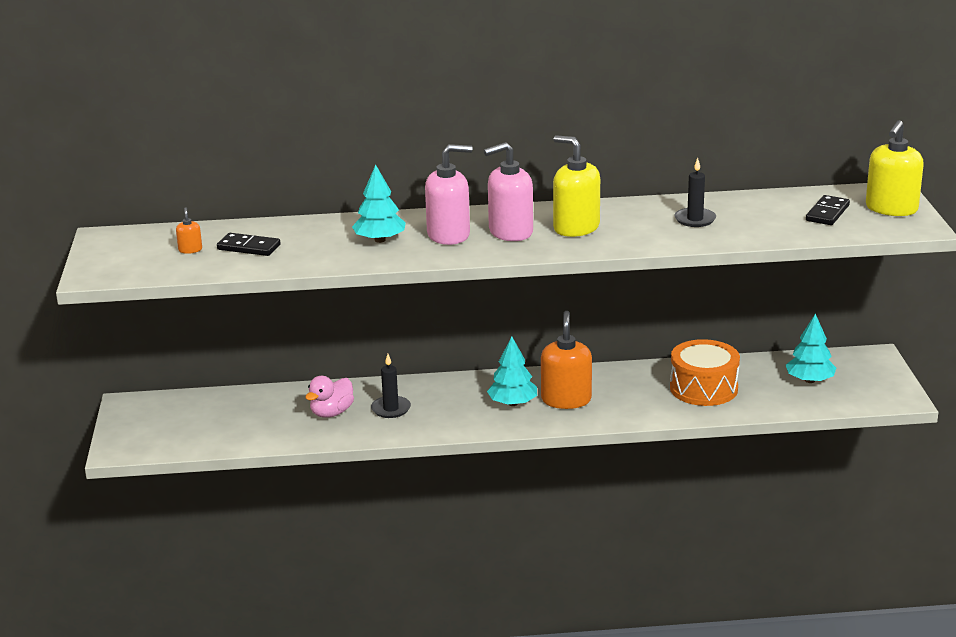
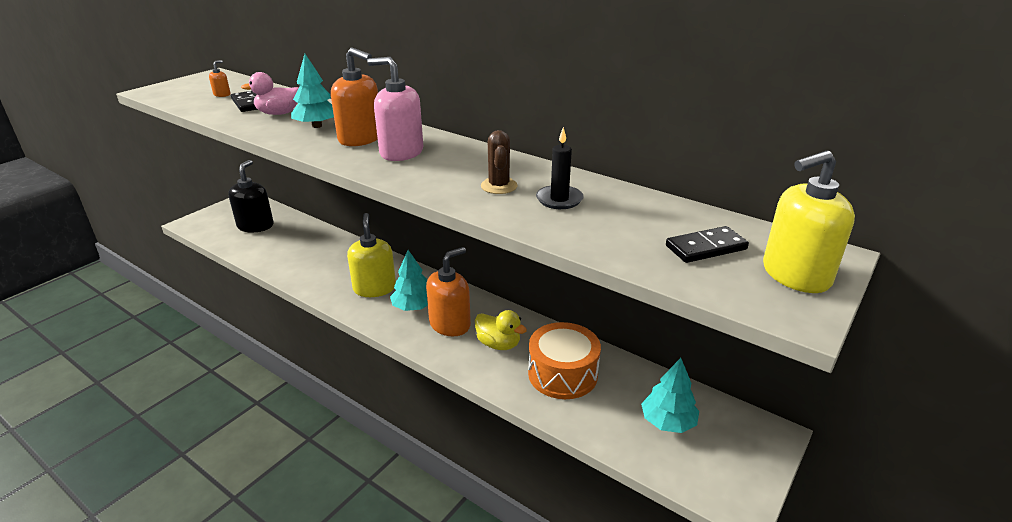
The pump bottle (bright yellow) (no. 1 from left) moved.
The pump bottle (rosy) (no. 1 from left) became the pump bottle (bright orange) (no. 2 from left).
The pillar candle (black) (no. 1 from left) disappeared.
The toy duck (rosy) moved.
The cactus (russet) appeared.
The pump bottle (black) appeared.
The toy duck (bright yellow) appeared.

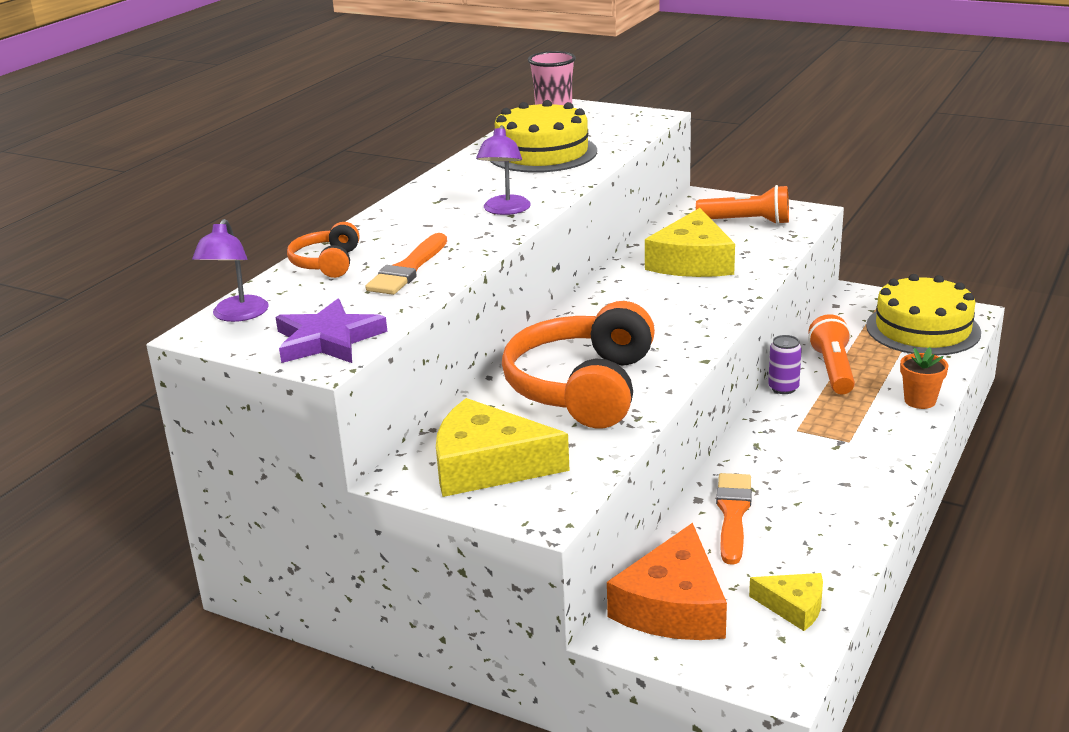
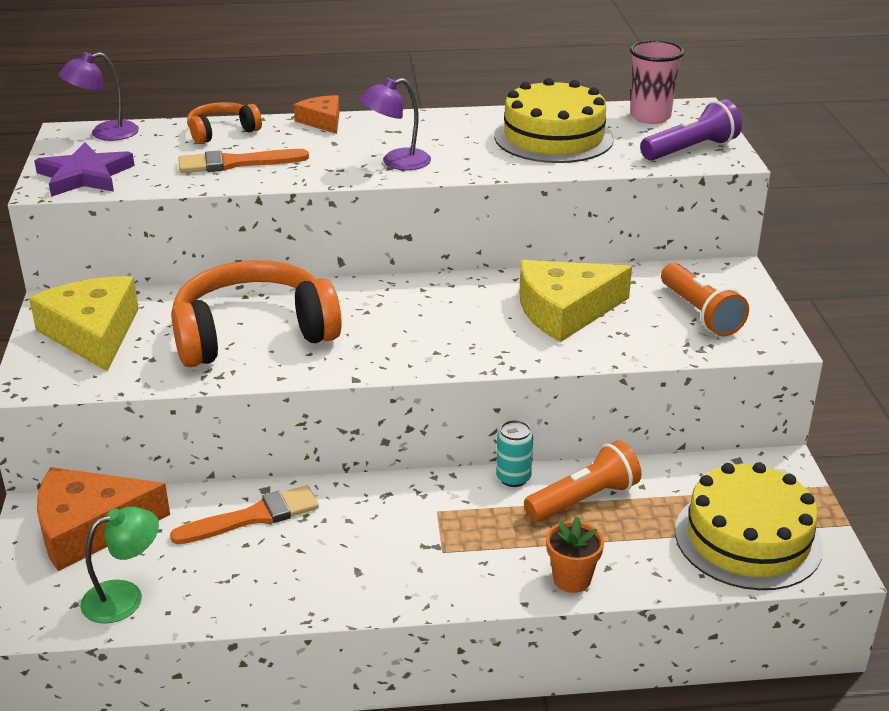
The soda can (violet) became the soda can (aqua).
The cheese wedge (bright yellow) (no. 3 from left) was replaced by the reading lamp (leaf-green).
The cheese wedge (bright orange) (no. 2 from left) appeared.
The pocket torch (violet) appeared.

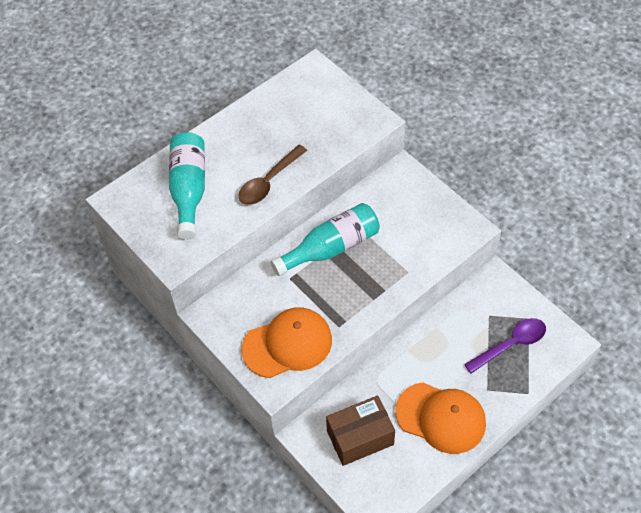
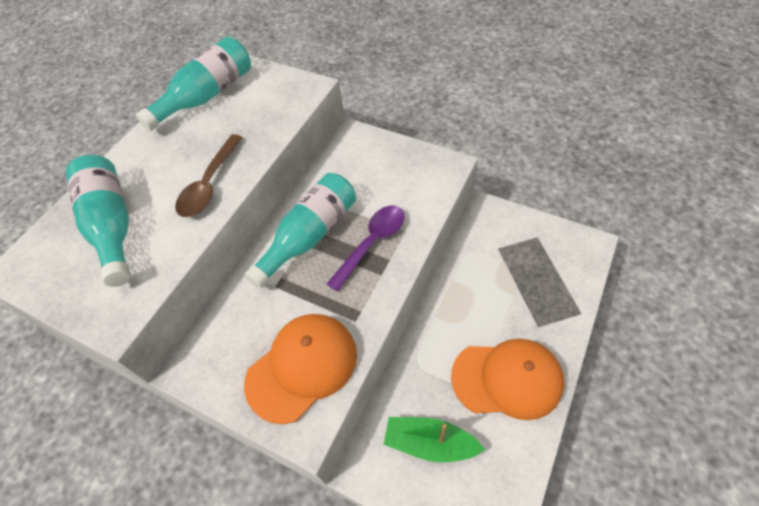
The teaspoon (violet) moved.
The package (russet) was replaced by the sailboat (leaf-green).
The bottle (aqua) (no. 2 from left) appeared.

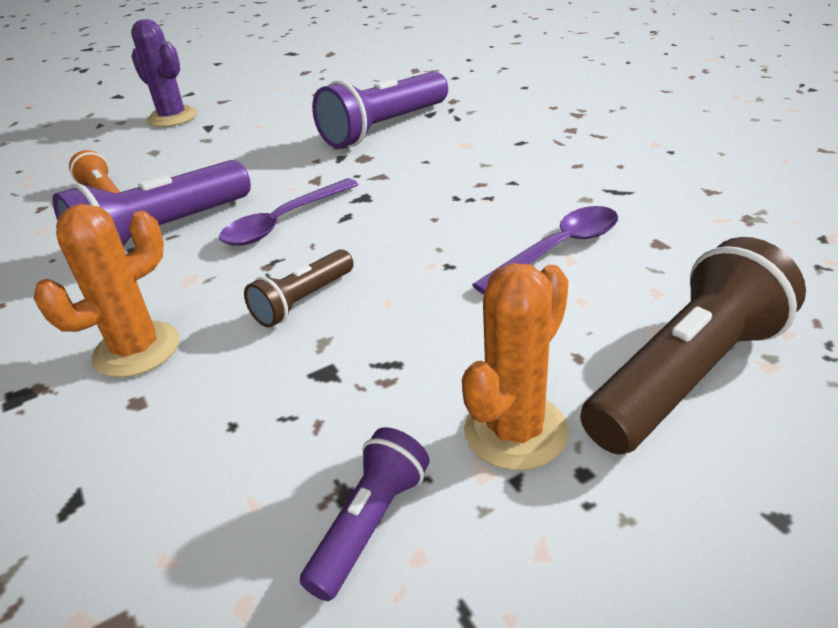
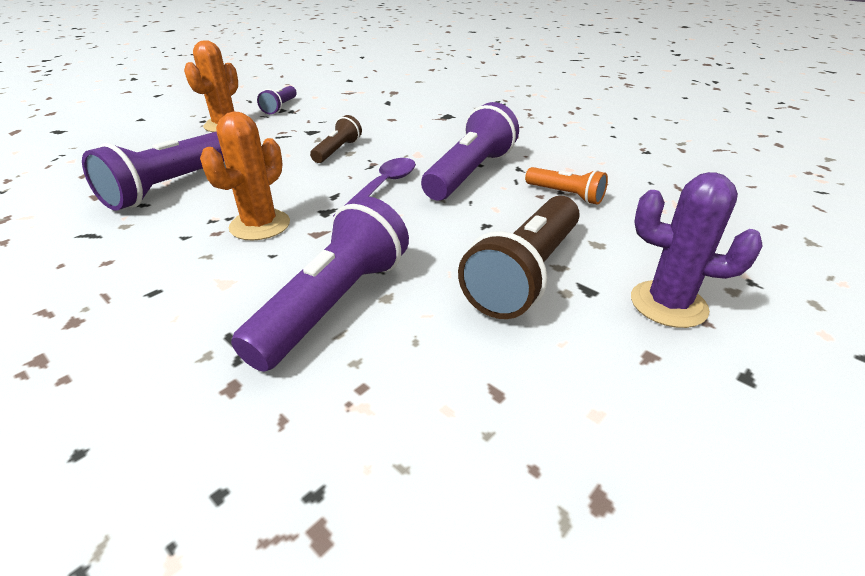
The cactus (bright orange) (no. 1 from left in the first image) moved.
The teaspoon (violet) (no. 2 from left) was replaced by the pocket torch (violet) (no. 1 from left).
The pocket torch (russet) (no. 2 from left) moved.

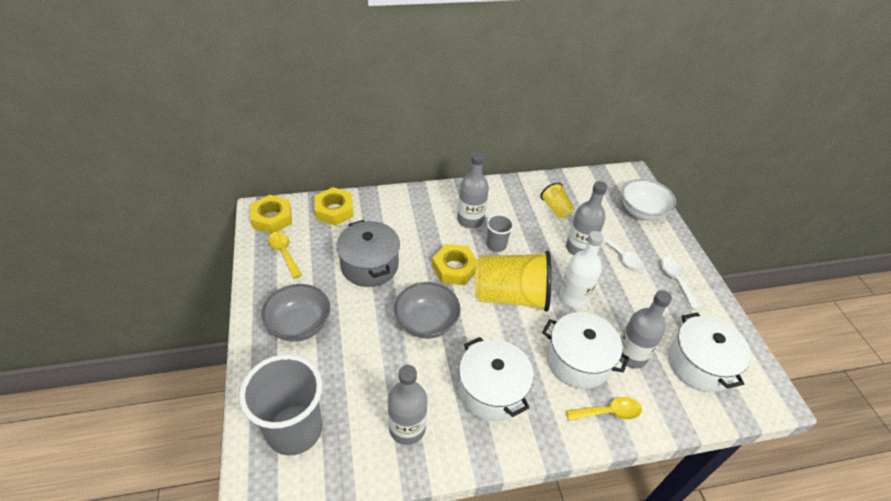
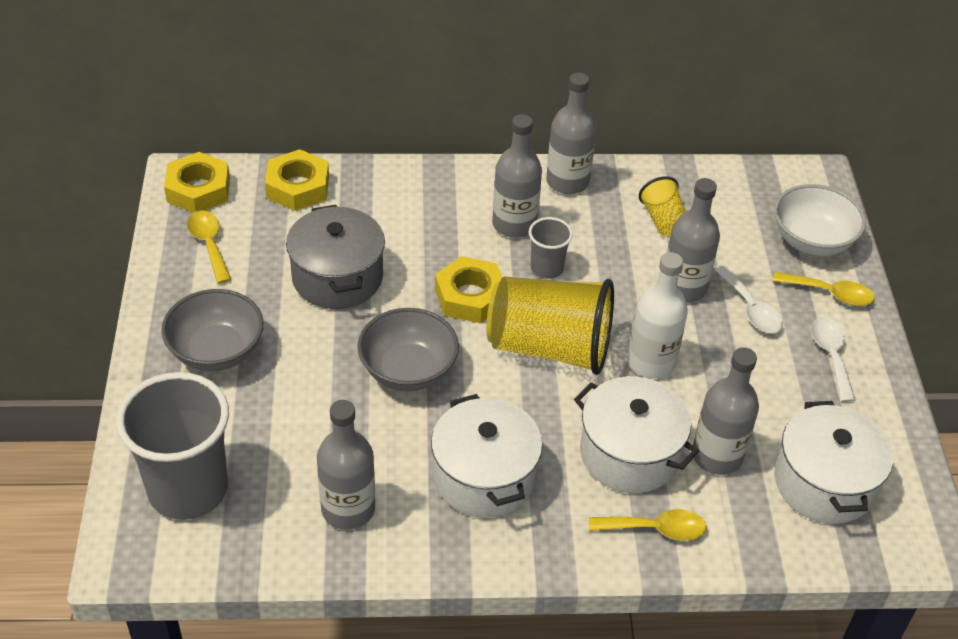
The bottle (grey) (no. 3 from left) appeared.
The teaspoon (bright yellow) (no. 3 from left) appeared.

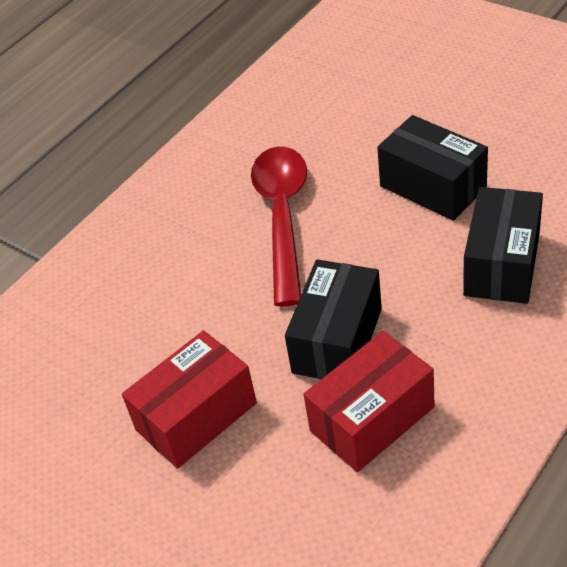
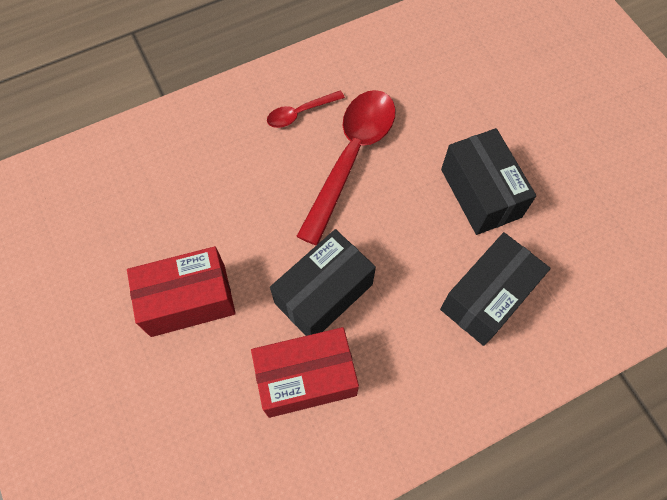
The teaspoon (crimson) (no. 1 from left) appeared.

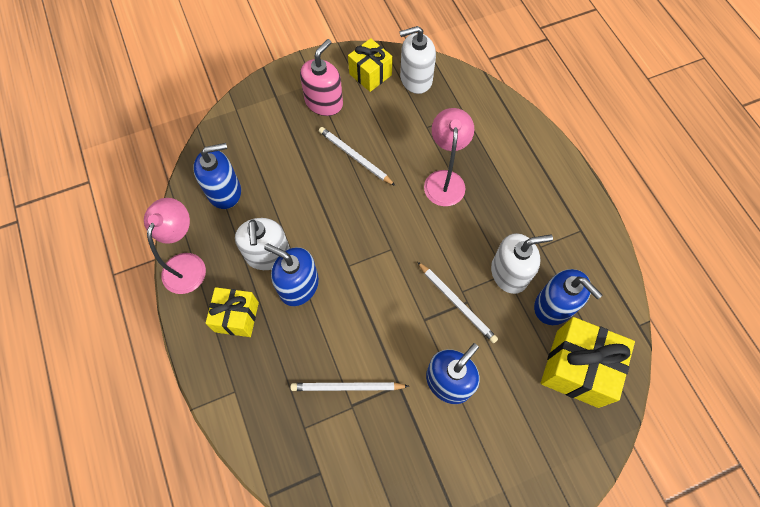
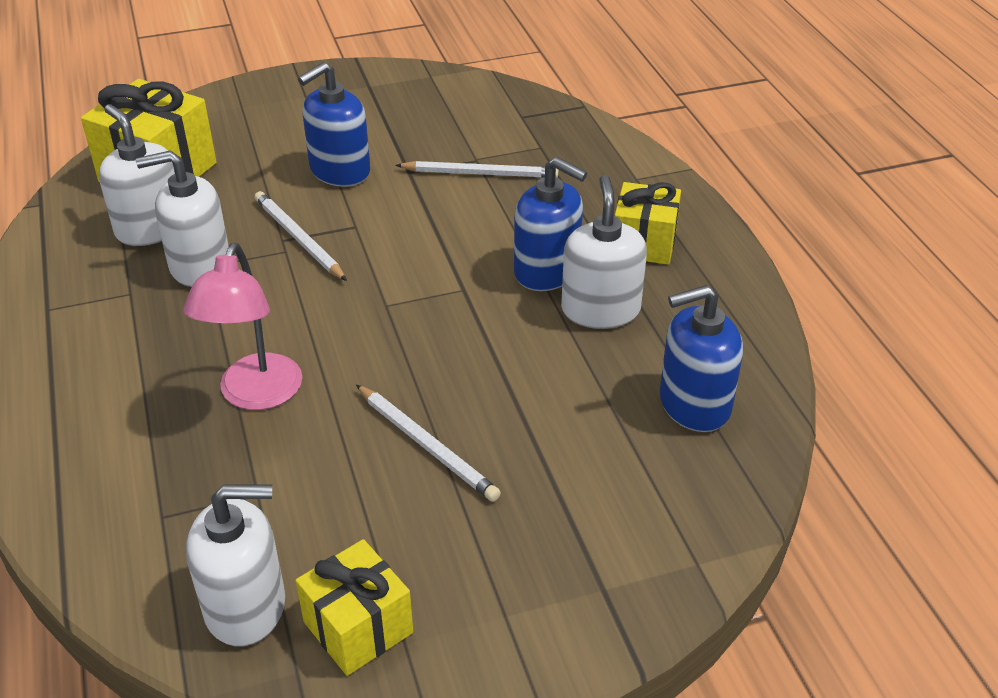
The pump bottle (rosy) disappeared.
The reading lamp (rosy) (no. 1 from left) disappeared.
The pump bottle (cobalt) (no. 4 from left) became the pump bottle (pure white) (no. 1 from left).

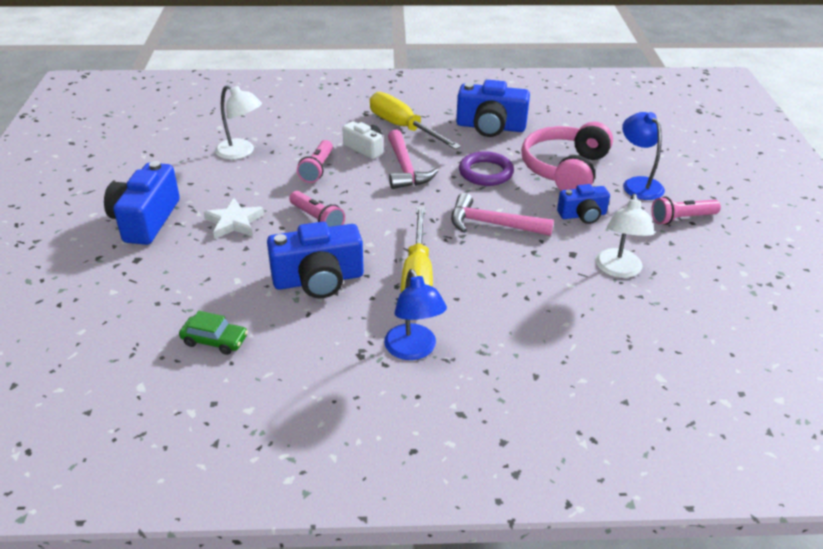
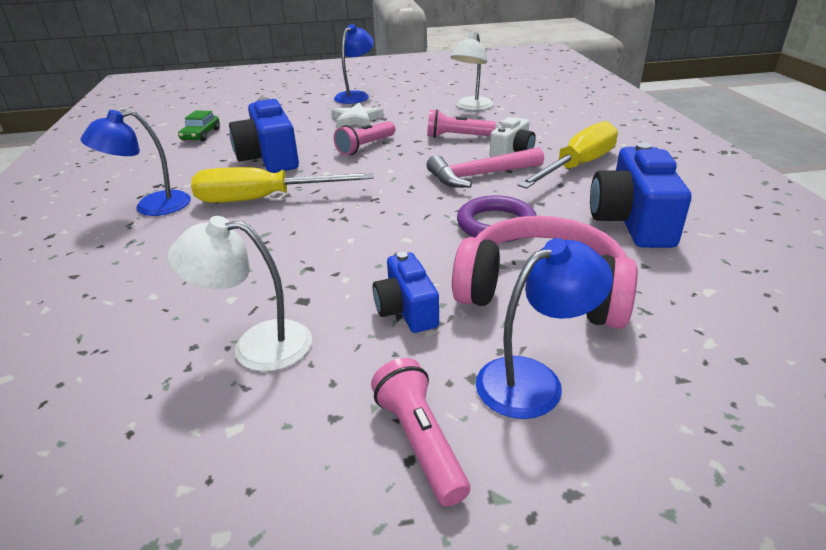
The camera (cobalt) (no. 1 from left) was replaced by the reading lamp (cobalt) (no. 2 from left).
The claw hammer (rosy) (no. 2 from left) disappeared.

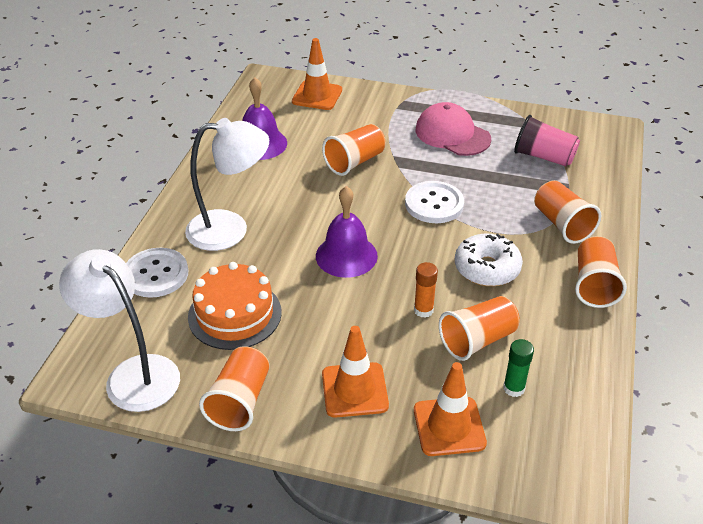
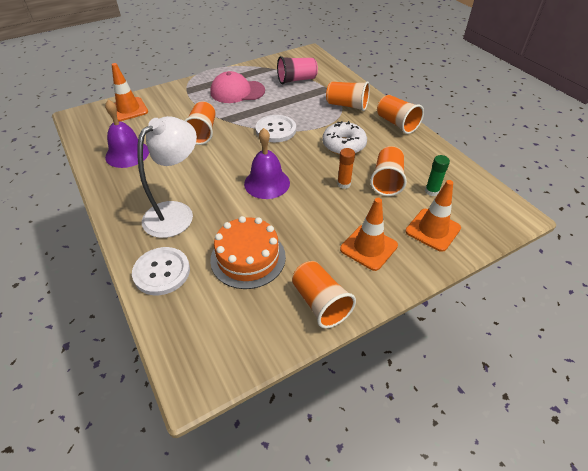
The reading lamp (pure white) (no. 1 from left) disappeared.

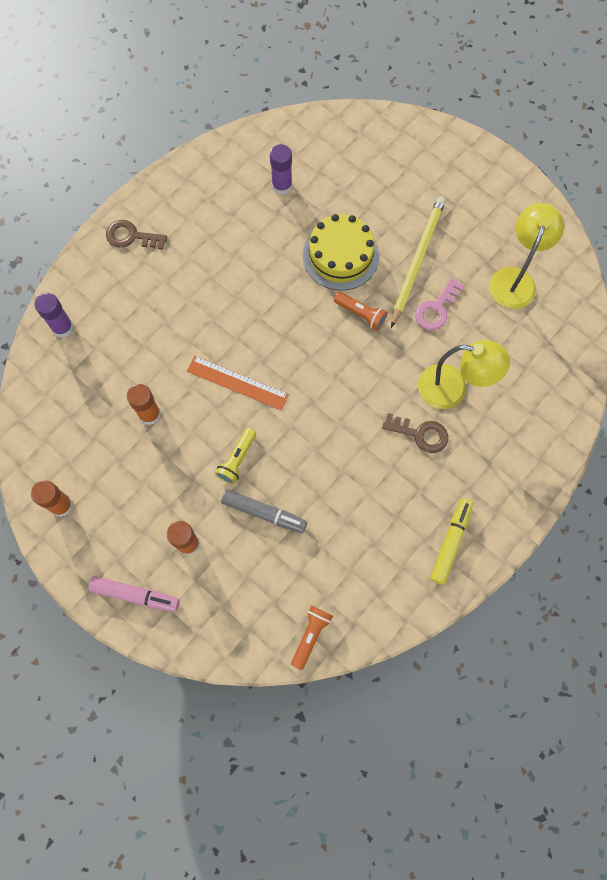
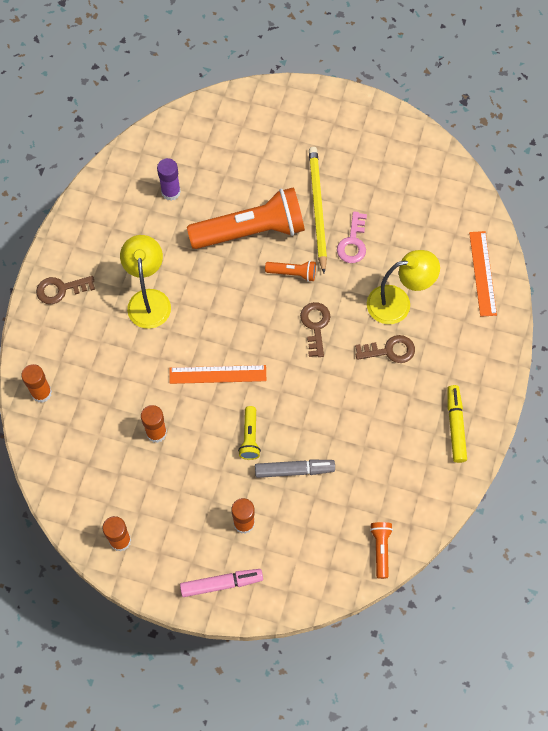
The reading lamp (bright yellow) (no. 2 from left in the first image) moved.
The gateau (bright yellow) was replaced by the pocket torch (bright orange) (no. 1 from left).
The glue stick (violet) (no. 1 from left) became the glue stick (bright orange) (no. 1 from left).
The measuring stick (bright orange) (no. 2 from left) appeared.
The key (russet) (no. 2 from left) appeared.

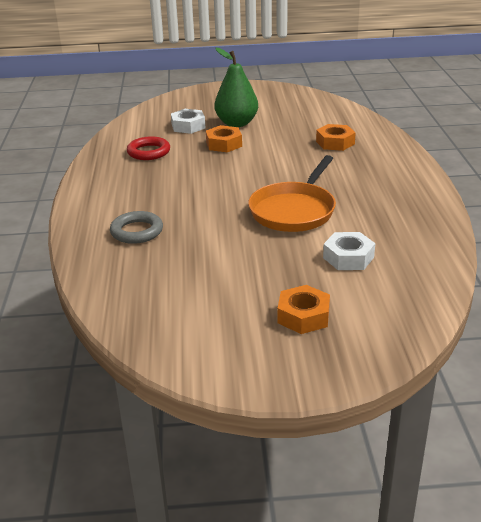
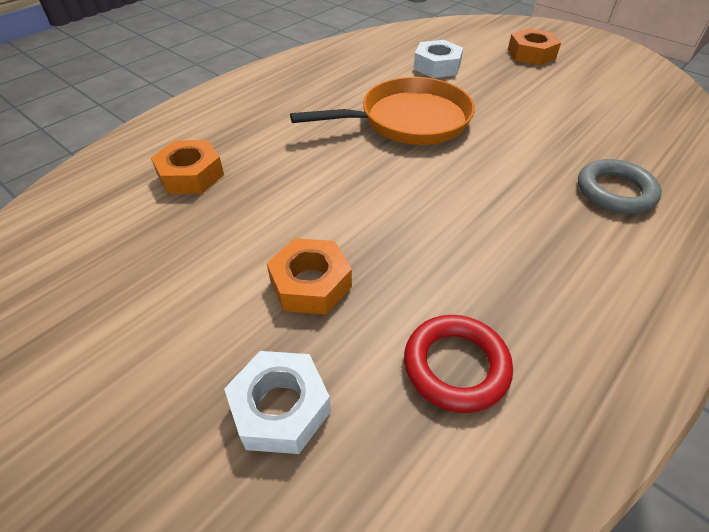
The toy pear (leaf-green) disappeared.

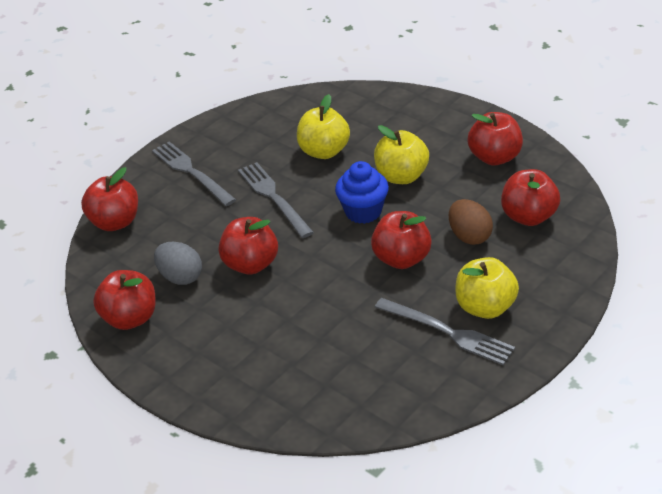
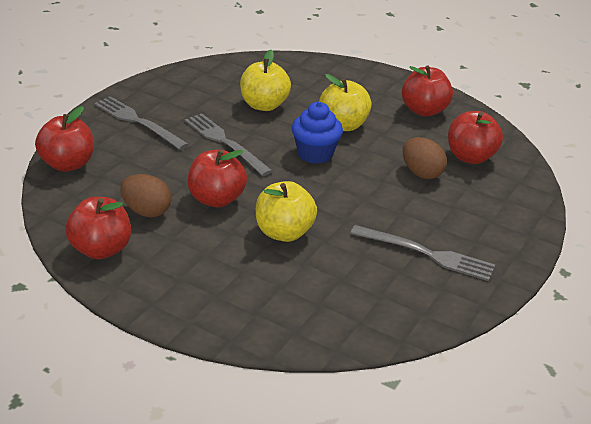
The apple fruit (crimson) (no. 4 from left) disappeared.
The egg shape (grey) became the egg shape (russet) (no. 1 from left).
The apple fruit (bright yellow) (no. 3 from left in the first image) moved.

